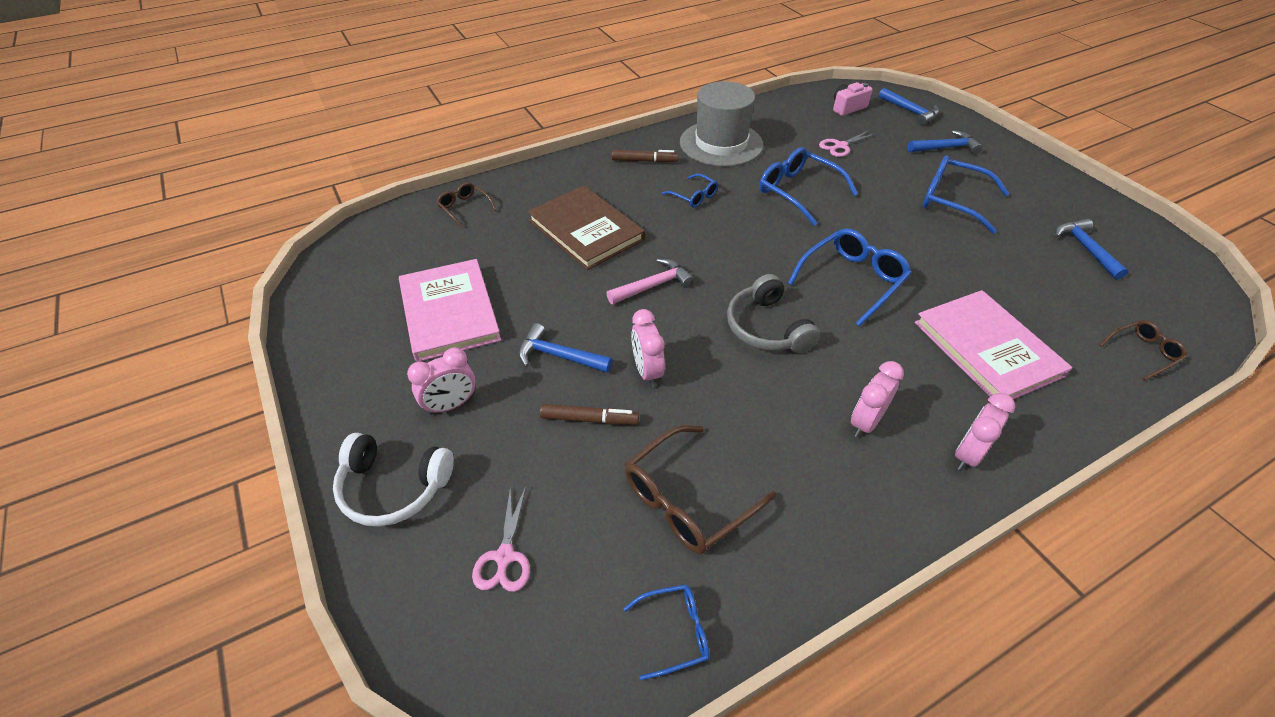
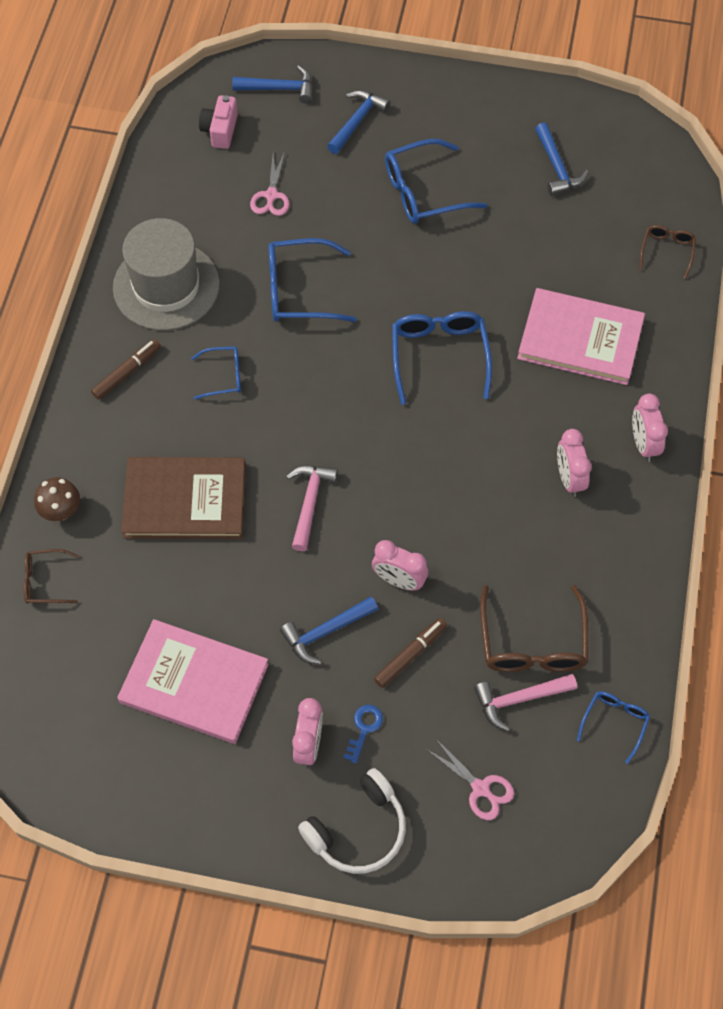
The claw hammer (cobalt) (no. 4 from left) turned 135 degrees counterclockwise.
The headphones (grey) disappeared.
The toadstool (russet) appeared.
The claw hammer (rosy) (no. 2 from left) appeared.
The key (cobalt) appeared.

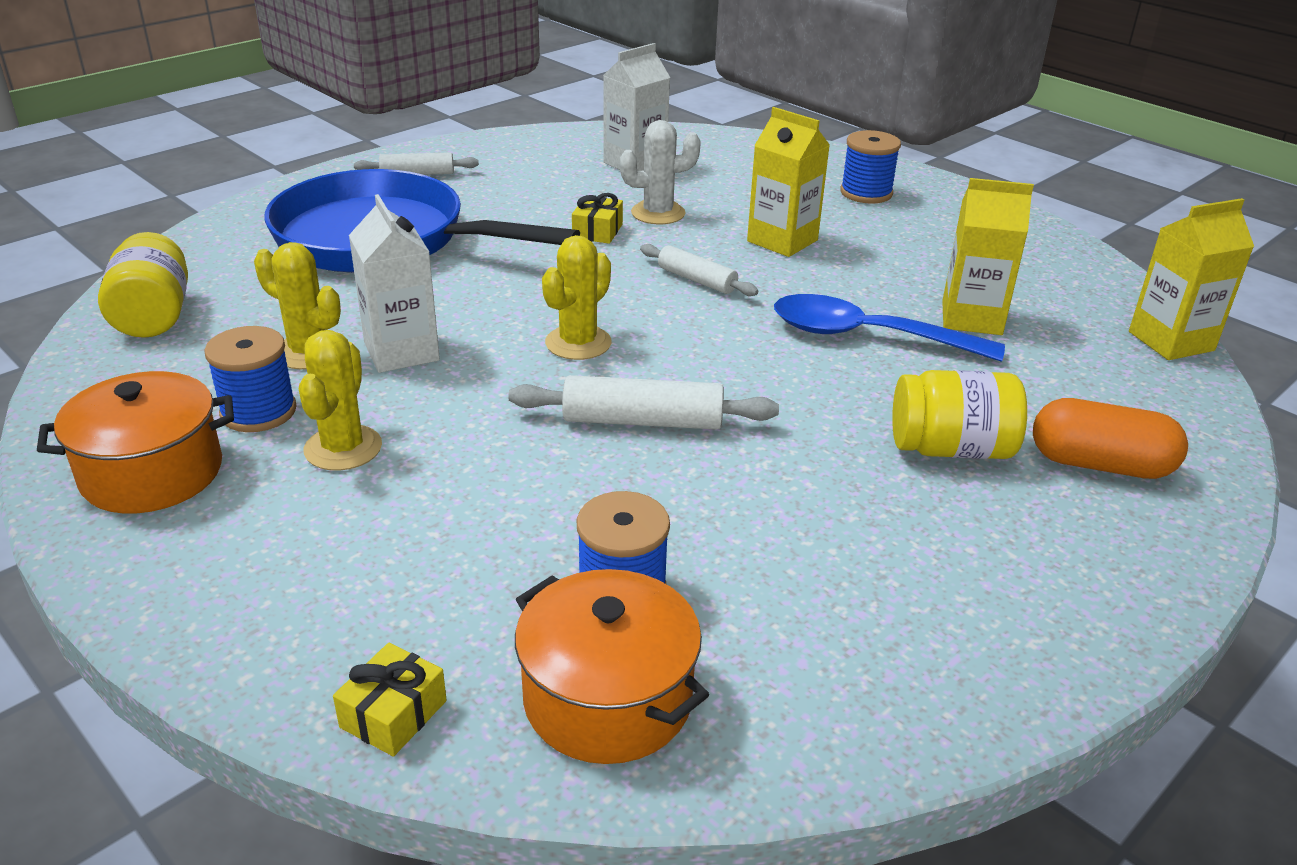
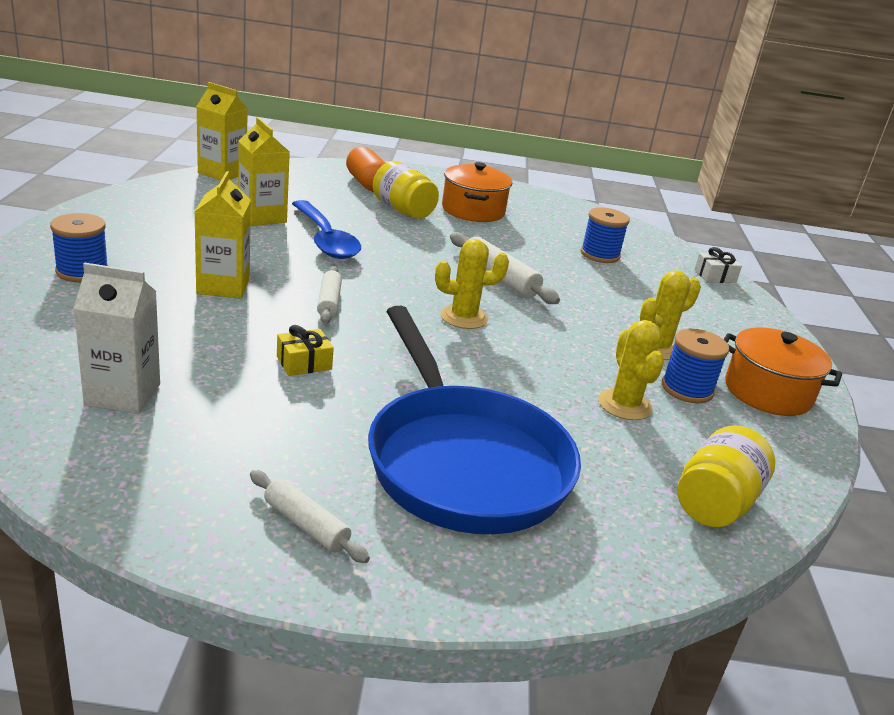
The cactus (pure white) disappeared.
The juice carton (pure white) (no. 1 from left) disappeared.
The pot (bright orange) (no. 2 from left in the first image) moved.
The wrapped gift (bright yellow) (no. 1 from left) became the wrapped gift (pure white).

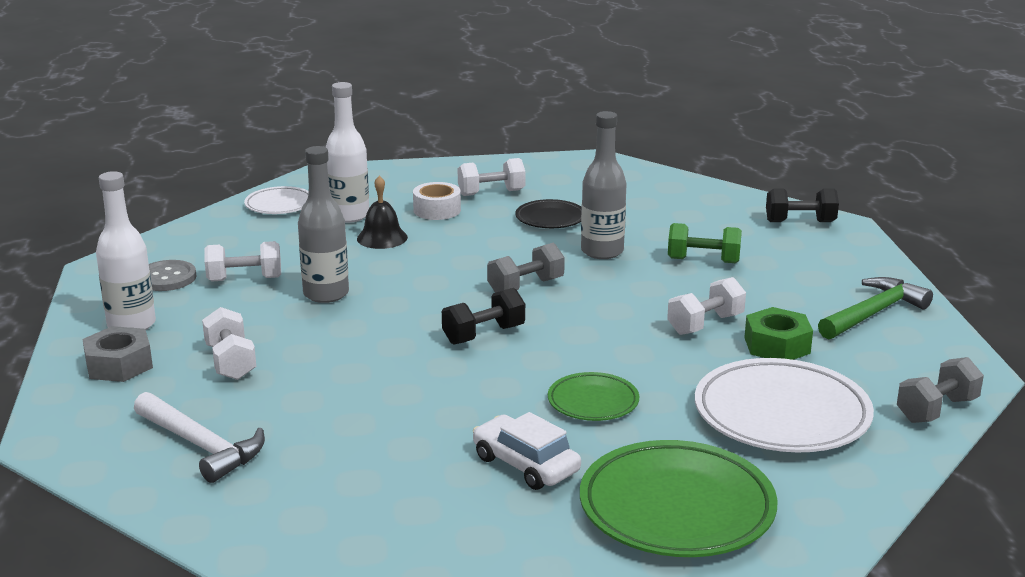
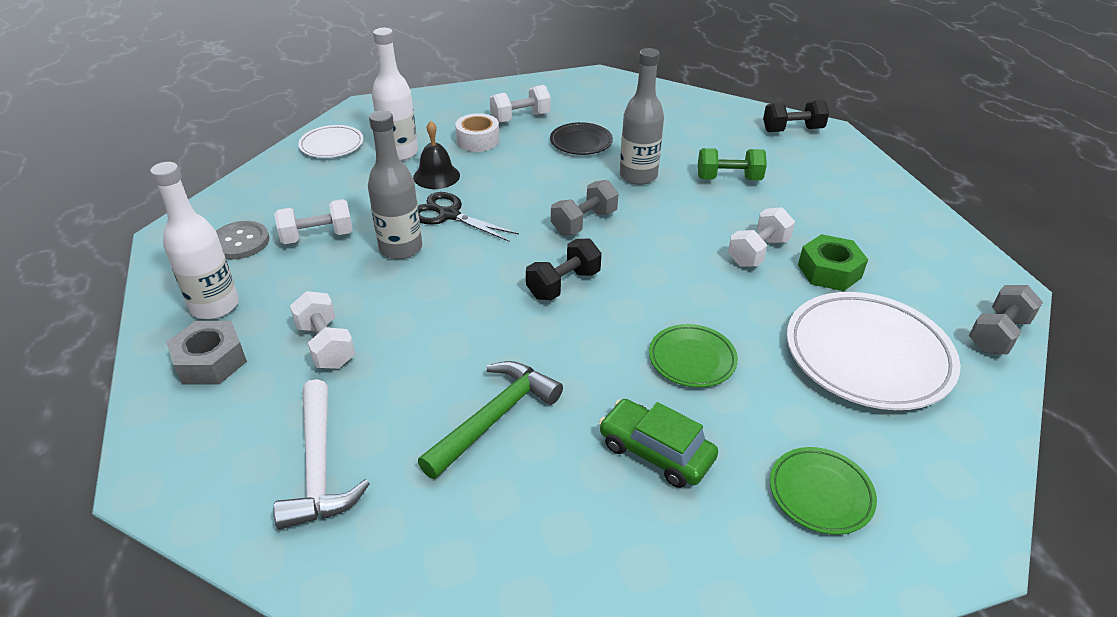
The claw hammer (leaf-green) moved.
The claw hammer (pure white) turned 45 degrees clockwise.
The car (pure white) became the car (leaf-green).
The dinner plate (leaf-green) (no. 2 from left) changed to 0.53 times the size.
The shears (black) appeared.

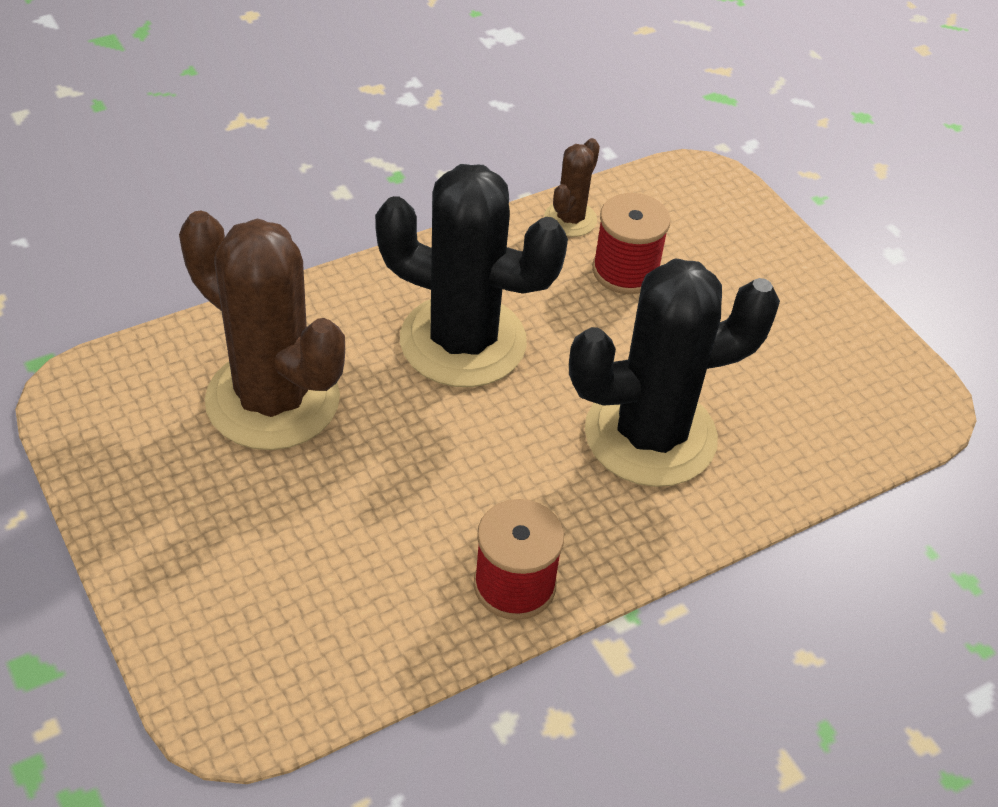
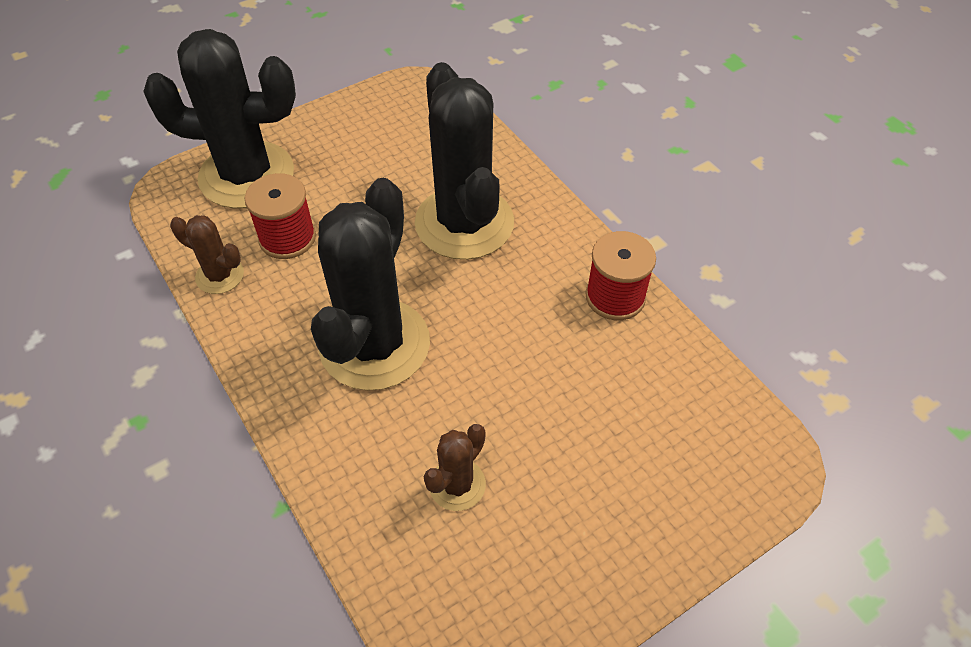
The cactus (russet) (no. 1 from left in the first image) changed to 0.46 times the size.
The cactus (black) (no. 1 from left) appeared.

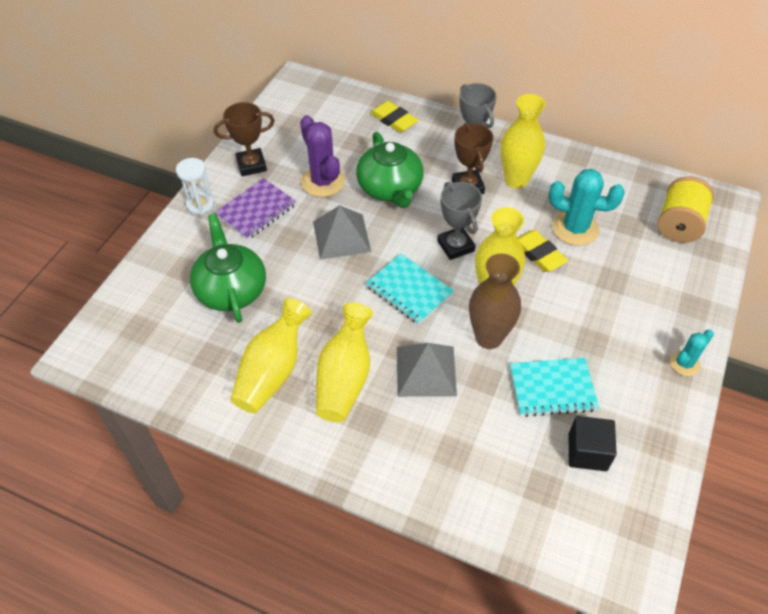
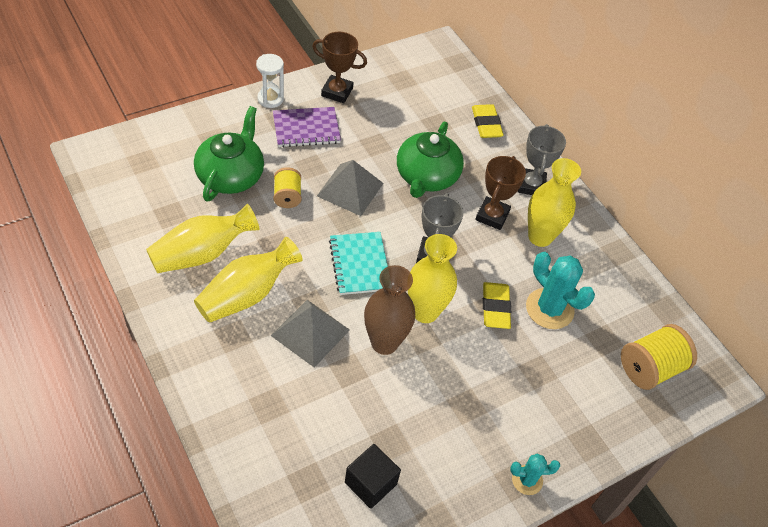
The cactus (violet) disappeared.
The notebook (aqua) (no. 2 from left) disappeared.
The reel of thread (bright yellow) (no. 1 from left) appeared.

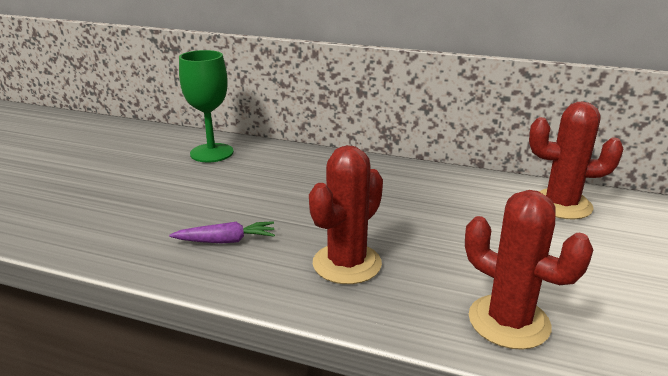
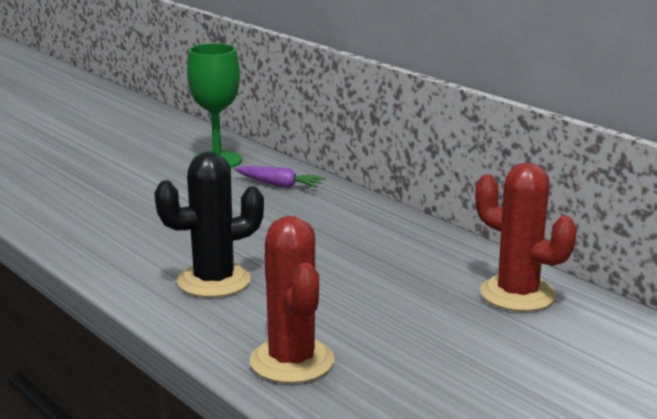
The cactus (crimson) (no. 1 from left) became the cactus (black).
The root vegetable (violet) moved.

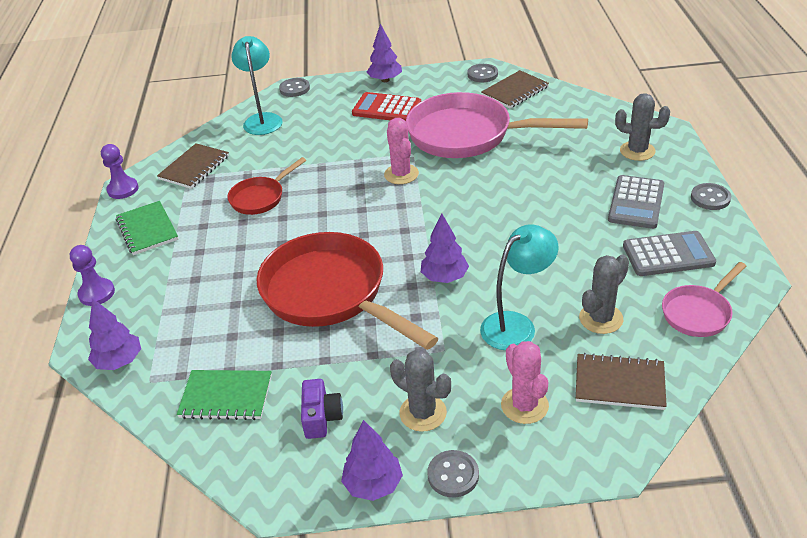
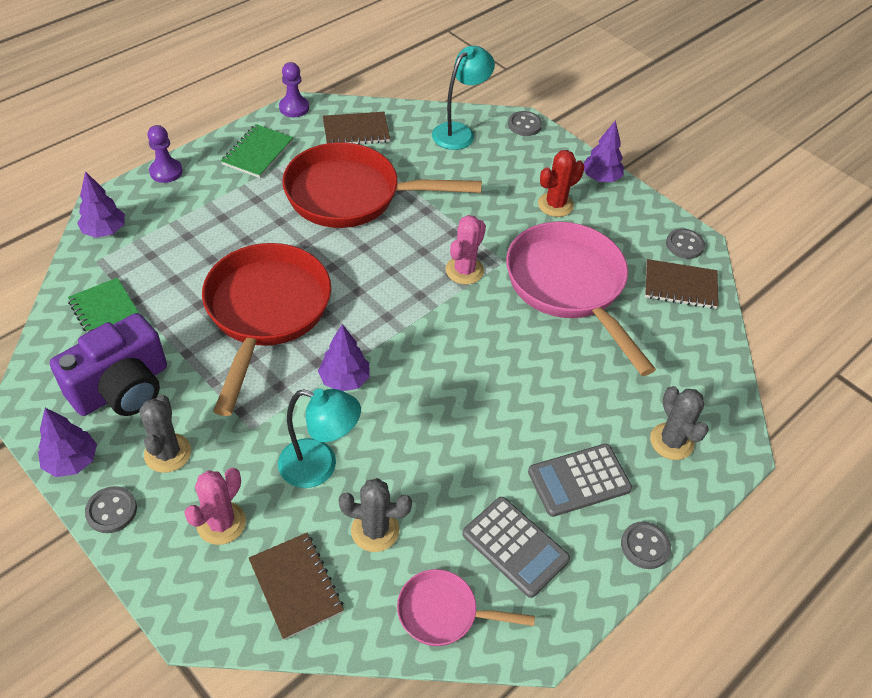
The calculator (crimson) was replaced by the cactus (crimson).
The frying pan (crimson) (no. 1 from left in the first image) changed to 2.02 times the size.
The camera (violet) changed to 2.01 times the size.

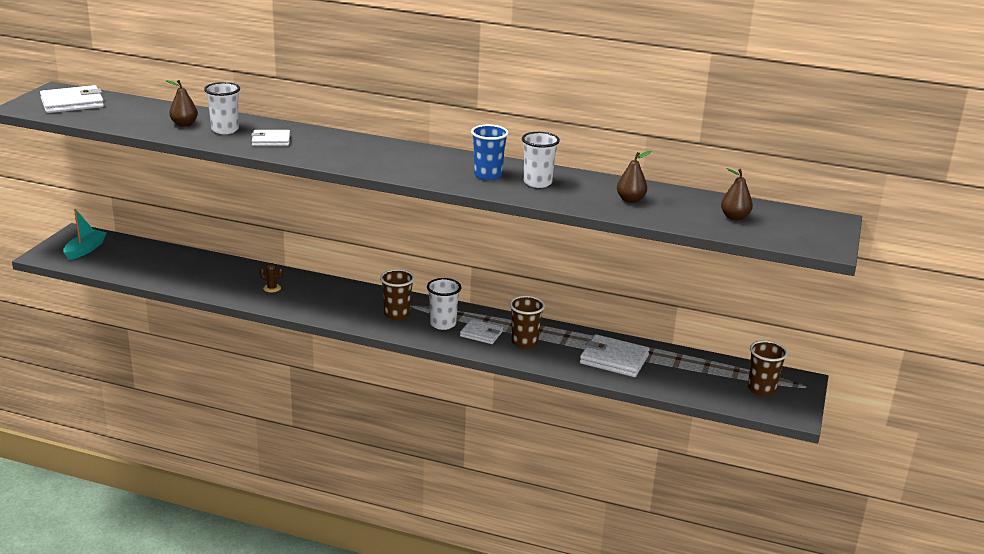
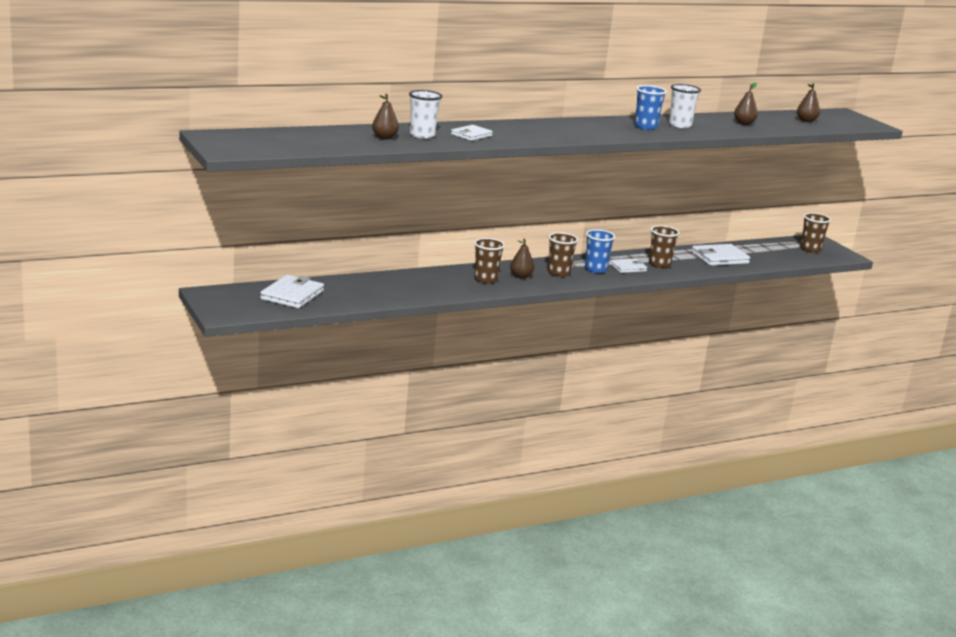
The billfold (pure white) (no. 1 from left) moved.
The sailboat (aqua) disappeared.
The cactus (russet) disappeared.
The tumbler (pure white) (no. 2 from left) became the tumbler (cobalt) (no. 1 from left).
The tumbler (russet) (no. 1 from left) appeared.
The toy pear (russet) (no. 2 from left) appeared.

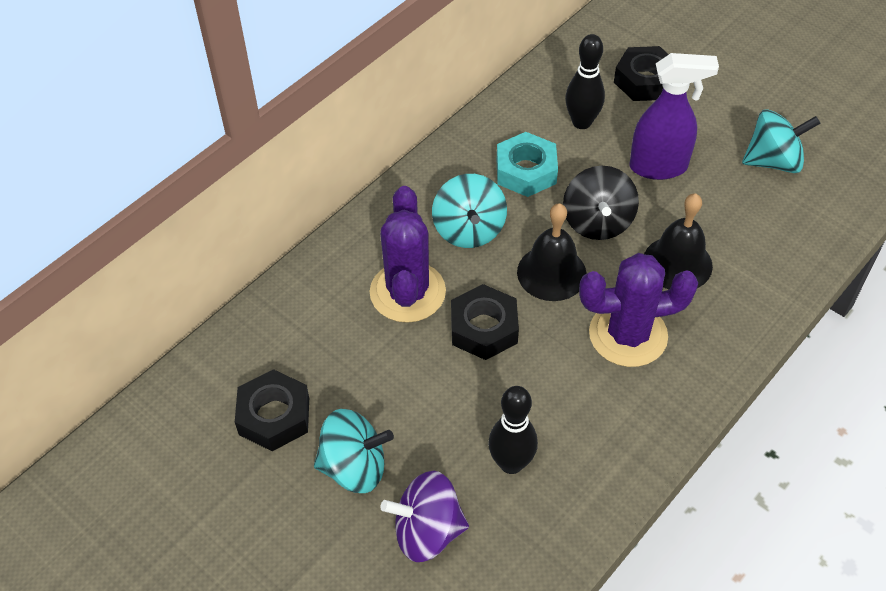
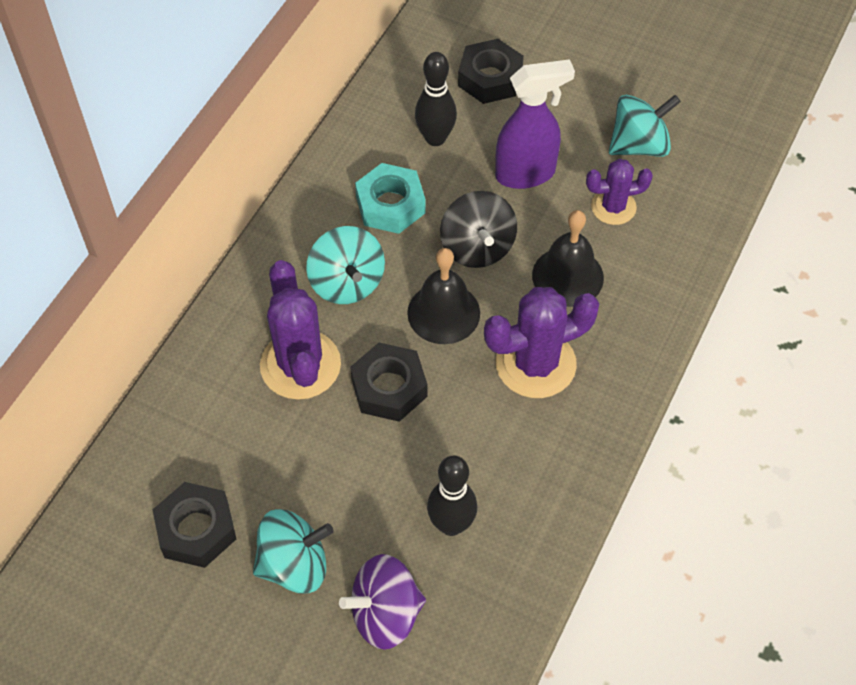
The cactus (violet) (no. 3 from left) appeared.

